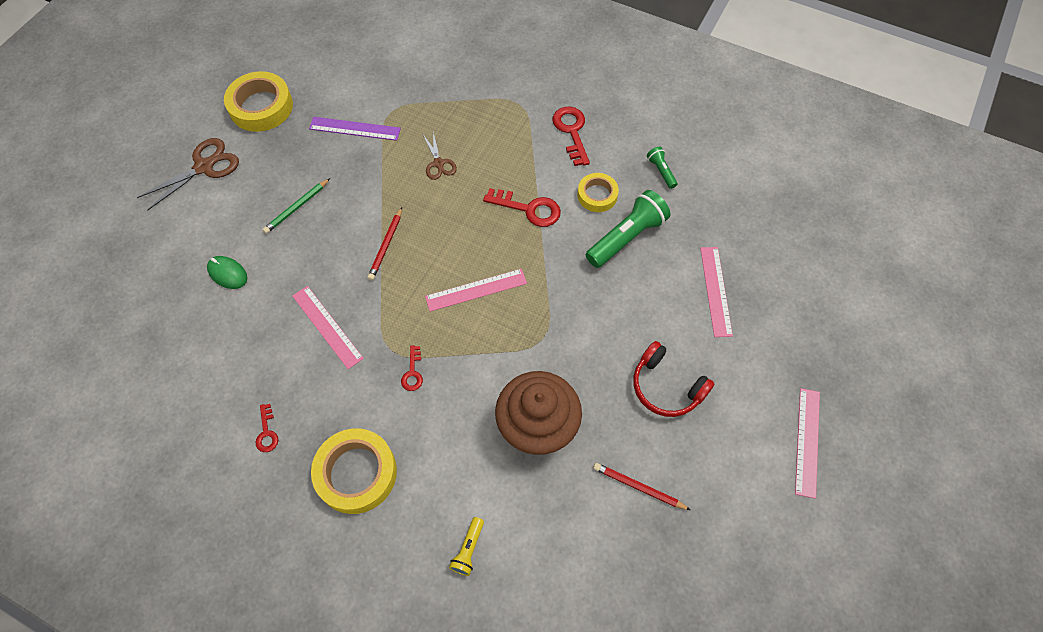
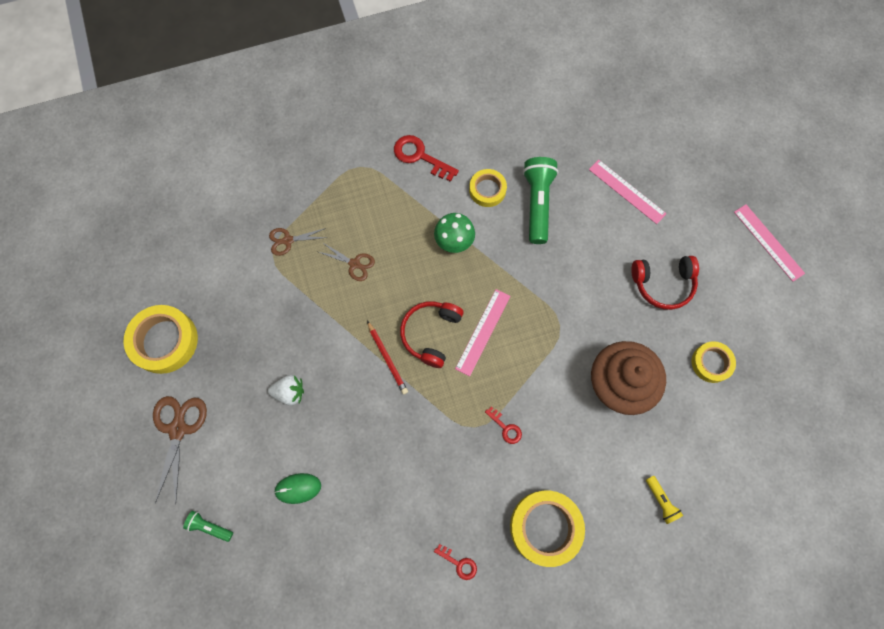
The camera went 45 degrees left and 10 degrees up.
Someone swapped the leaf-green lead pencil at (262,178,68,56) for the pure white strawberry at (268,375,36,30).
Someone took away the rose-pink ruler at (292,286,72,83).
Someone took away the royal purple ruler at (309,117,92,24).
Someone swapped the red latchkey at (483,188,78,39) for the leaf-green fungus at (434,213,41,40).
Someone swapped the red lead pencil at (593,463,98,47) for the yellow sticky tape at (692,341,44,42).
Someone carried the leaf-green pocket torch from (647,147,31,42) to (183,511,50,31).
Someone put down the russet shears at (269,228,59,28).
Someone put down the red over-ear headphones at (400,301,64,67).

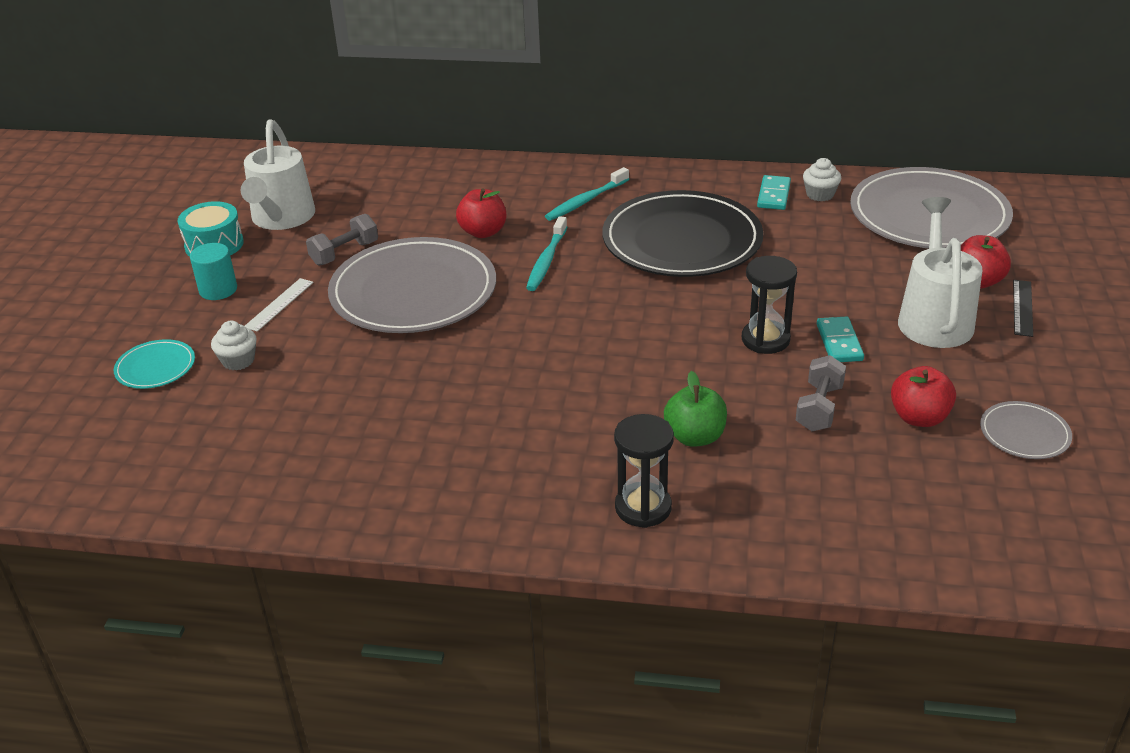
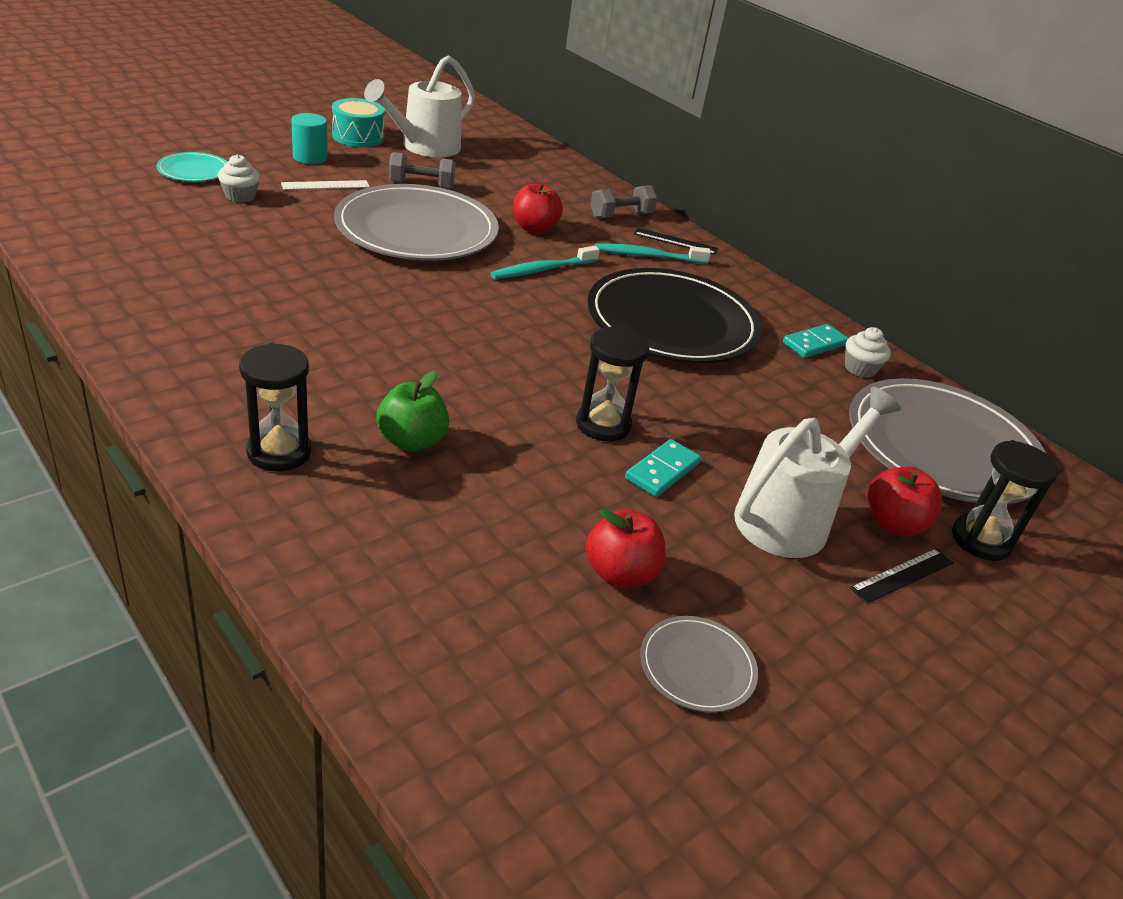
The camera went 35 degrees right and 0 degrees up.
Someone carried the ash-grey free weight from (796,355,50,76) to (590,185,68,34).
Someone put down the black ruler at (634,227,84,28).
Someone put down the black sand timer at (952,440,107,121).

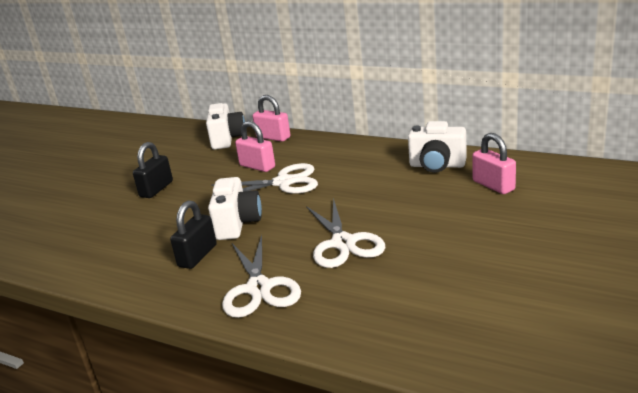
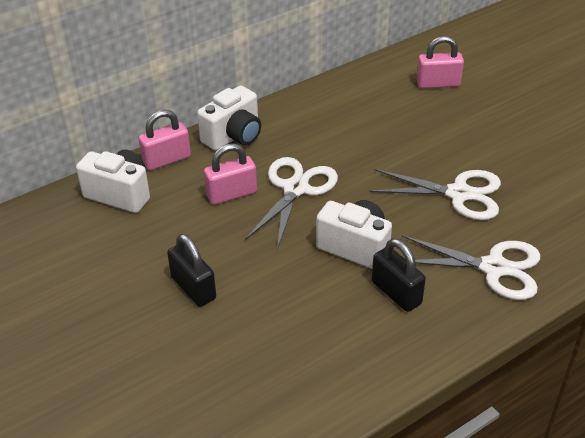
The camera went 65 degrees left and 15 degrees up.
Someone carried the pure white camera from (408,121,59,52) to (197,86,64,64).

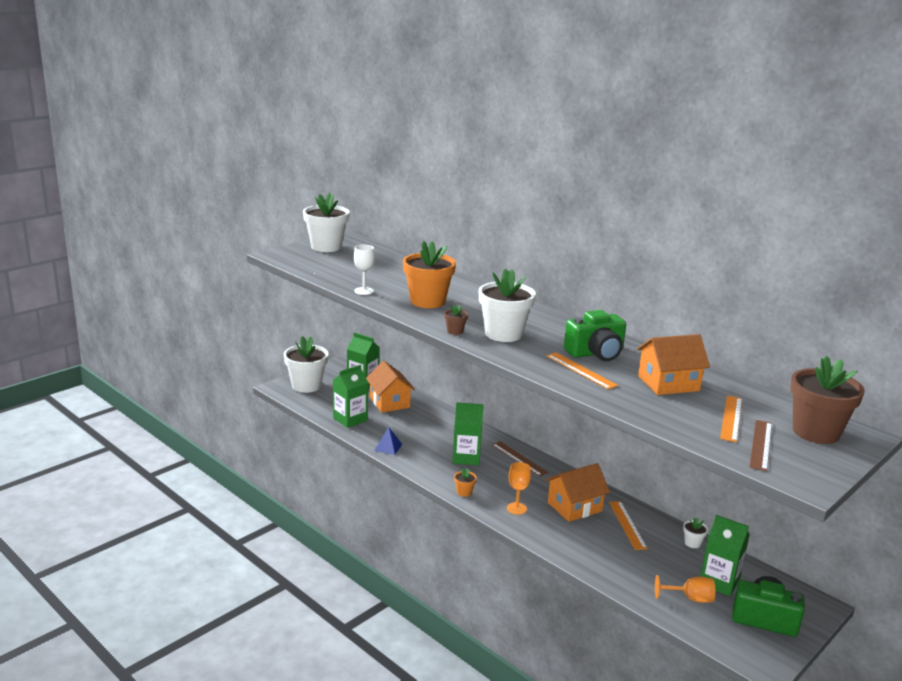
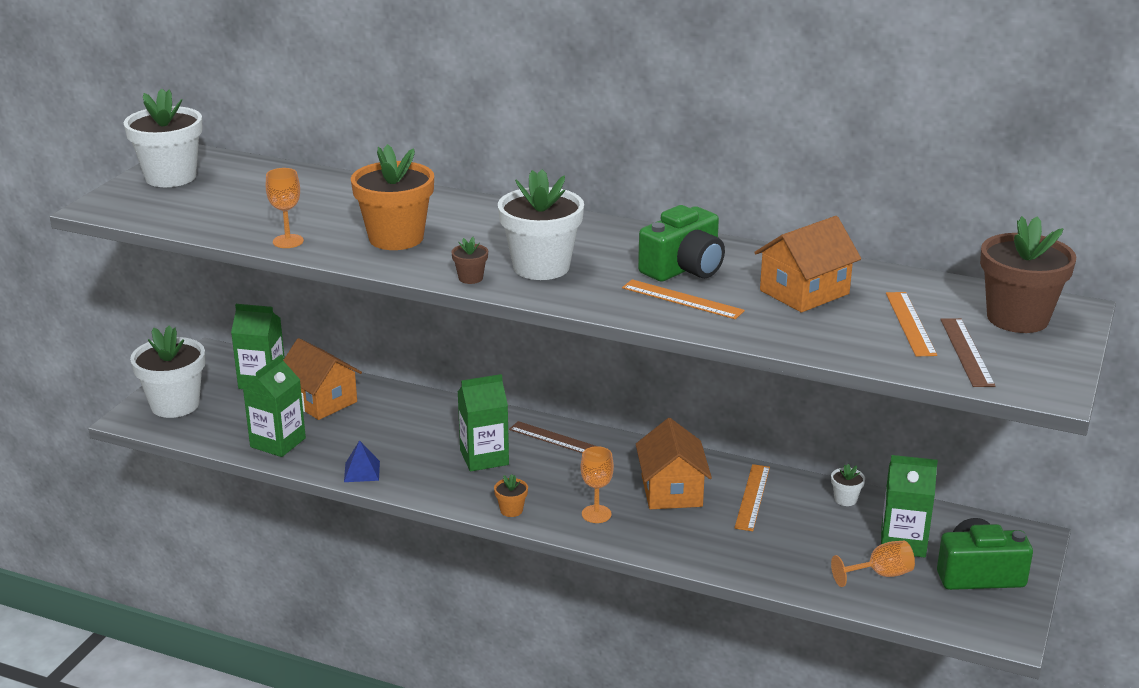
The camera went 20 degrees left and 5 degrees up.
Someone repainted the pure white chalice at (354,245,21,50), which became the orange chalice at (266,168,38,80).
Someone rotated the orange cottage at (545,463,65,59) by 45 degrees counterclockwise.
Someone rotated the orange ruler at (609,501,39,49) by 45 degrees clockwise.

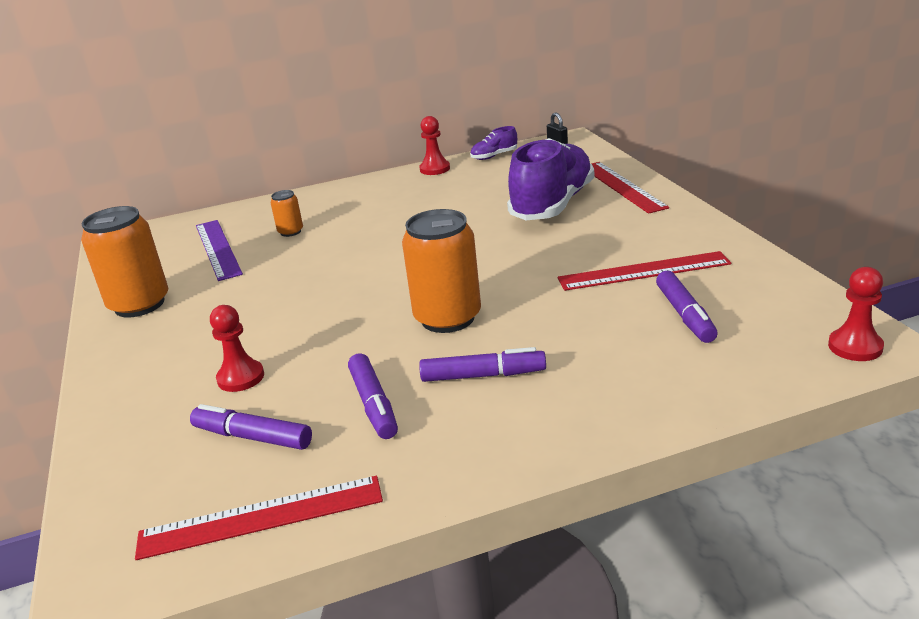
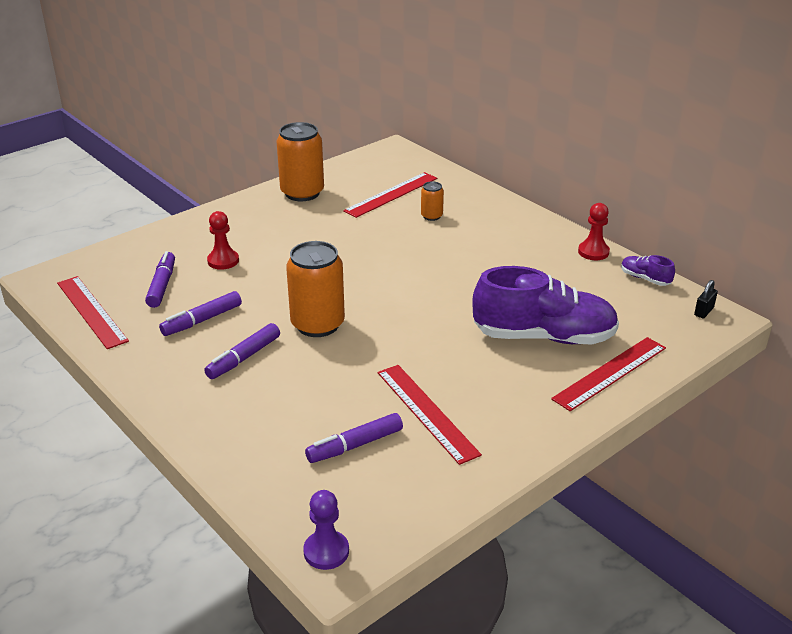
The camera went 65 degrees right and 5 degrees up.
Someone repainted the royal purple ruler at (196,220,47,61), which became the red ruler at (343,172,94,46).
Someone rotated the royal purple marker pen at (419,347,127,35) by 60 degrees clockwise.
Someone repainted the red chess pawn at (828,267,56,94), which became the royal purple chess pawn at (303,490,46,80).

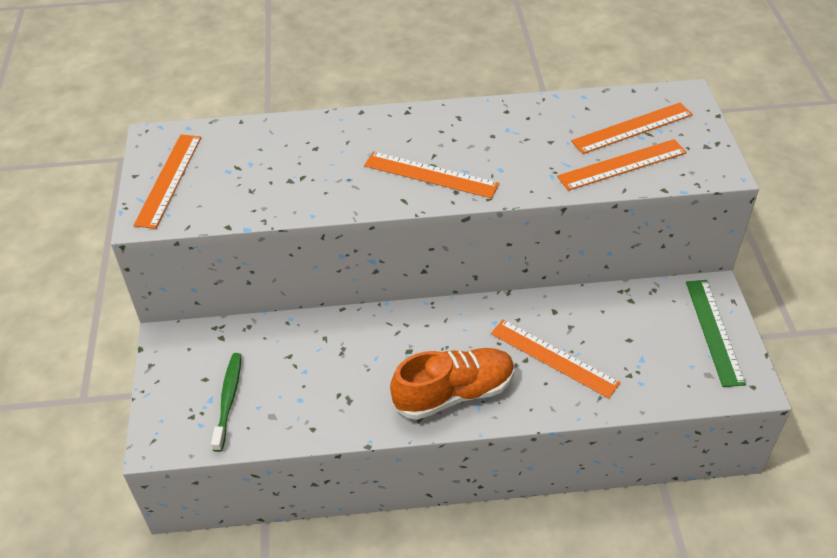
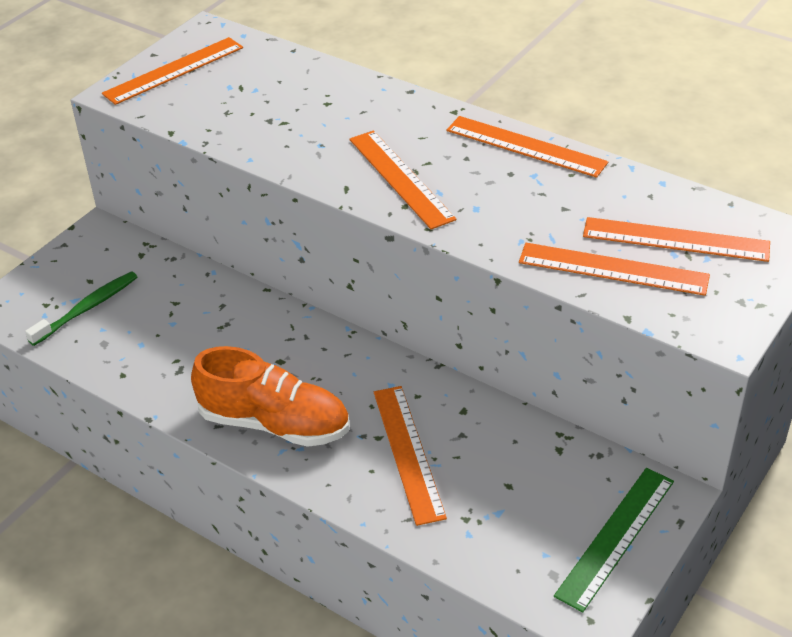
The camera went 40 degrees right and 5 degrees down.
Someone put down the orange ruler at (446,116,162,62).

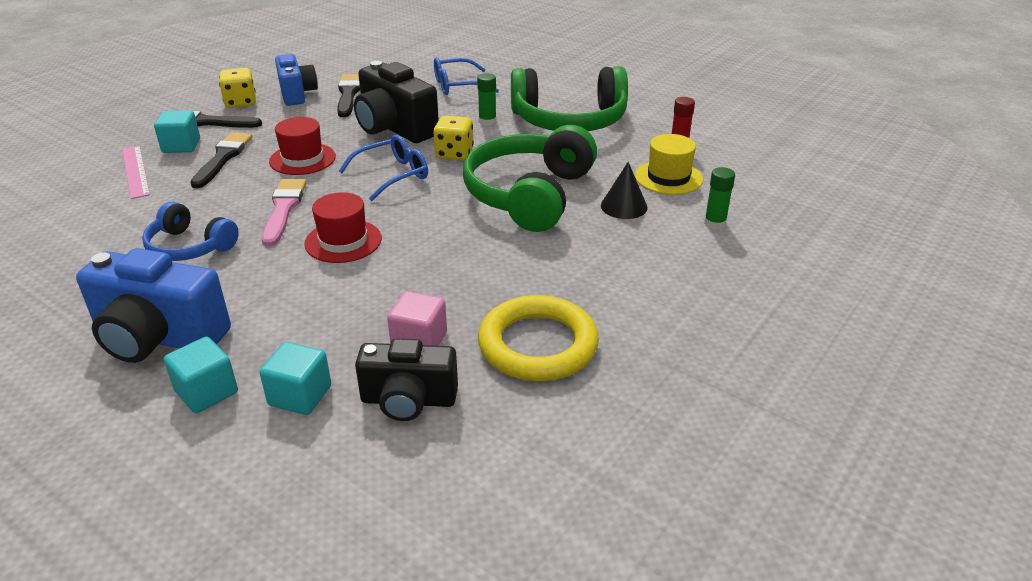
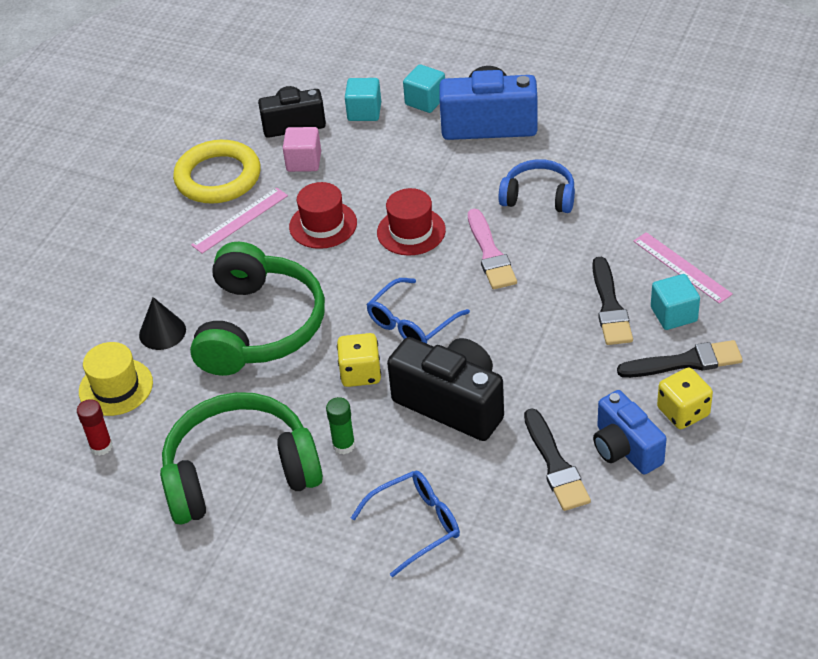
The camera went 170 degrees right and 10 degrees up.
Someone carried the red top hat from (269,117,67,58) to (289,182,68,67).
Someone took away the leaf-green stick of glue at (704,167,31,63).
Someone put down the rose-pink ruler at (191,188,97,66).

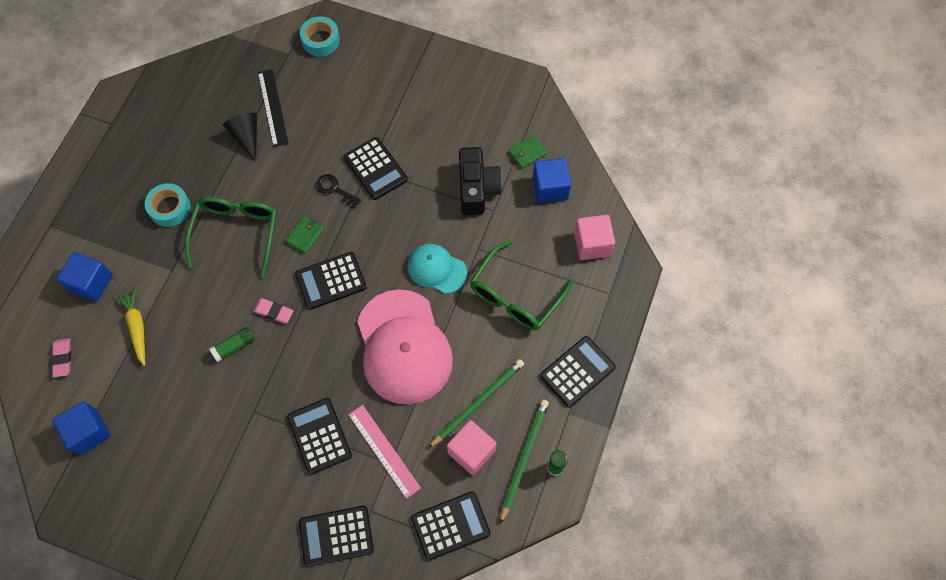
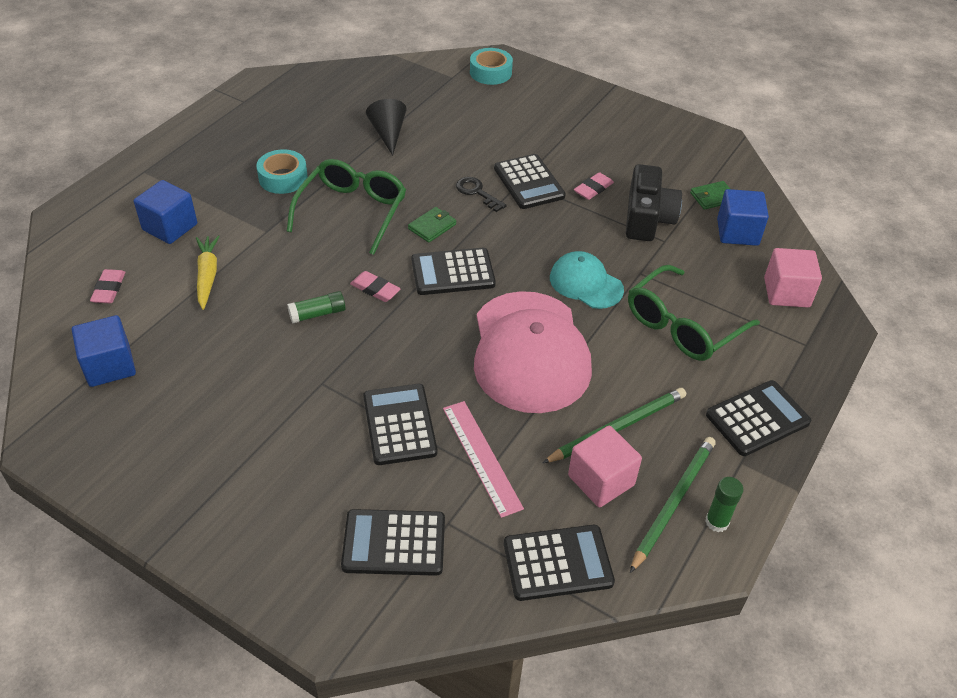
The camera went 10 degrees right and 20 degrees down.
Someone took away the black ruler at (258,69,31,78).
Someone put down the rose-pink pencil eraser at (574,172,40,28).

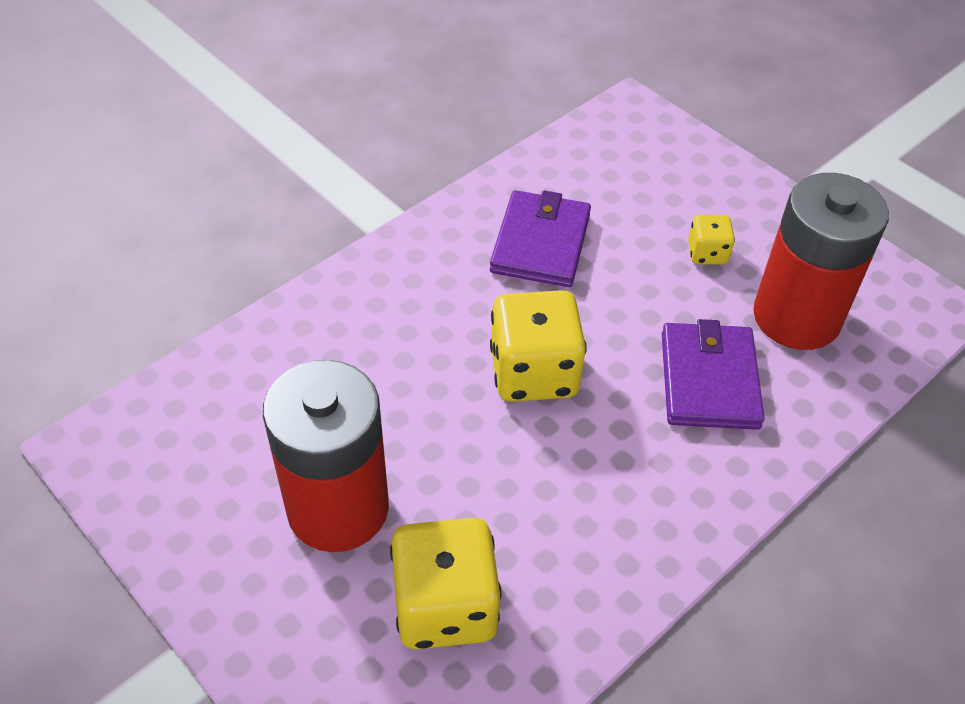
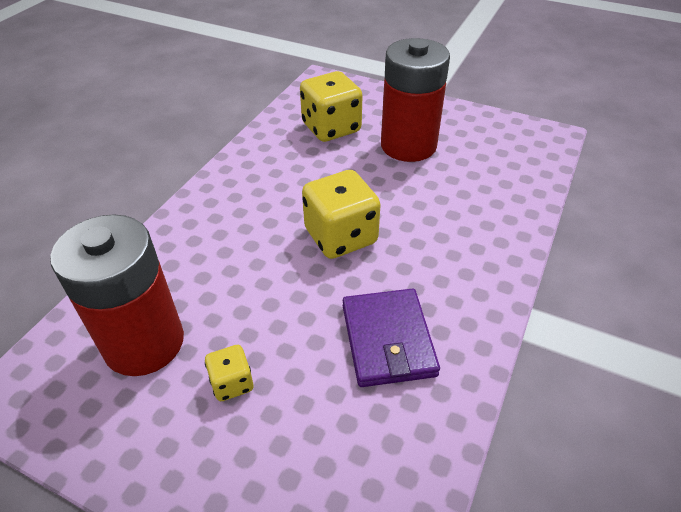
The camera went 160 degrees right and 5 degrees down.
Someone took away the royal purple wallet at (662,319,103,111).

